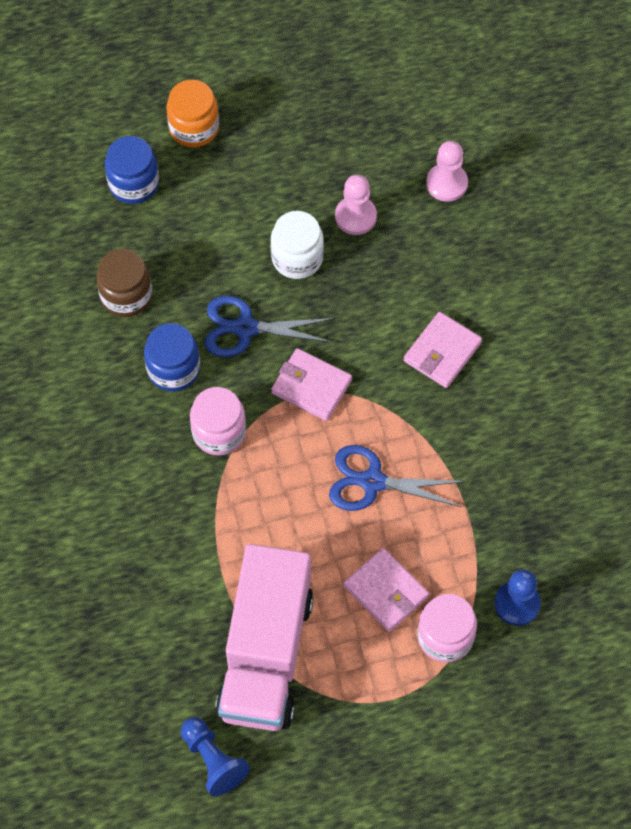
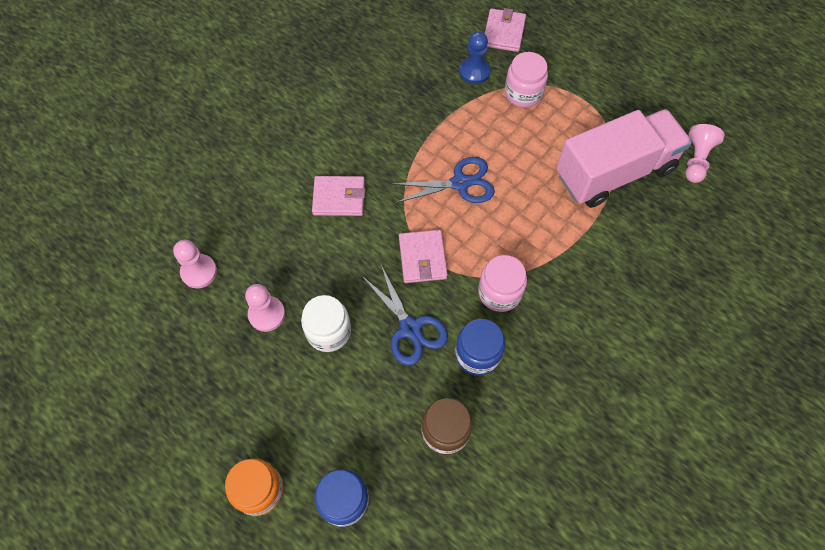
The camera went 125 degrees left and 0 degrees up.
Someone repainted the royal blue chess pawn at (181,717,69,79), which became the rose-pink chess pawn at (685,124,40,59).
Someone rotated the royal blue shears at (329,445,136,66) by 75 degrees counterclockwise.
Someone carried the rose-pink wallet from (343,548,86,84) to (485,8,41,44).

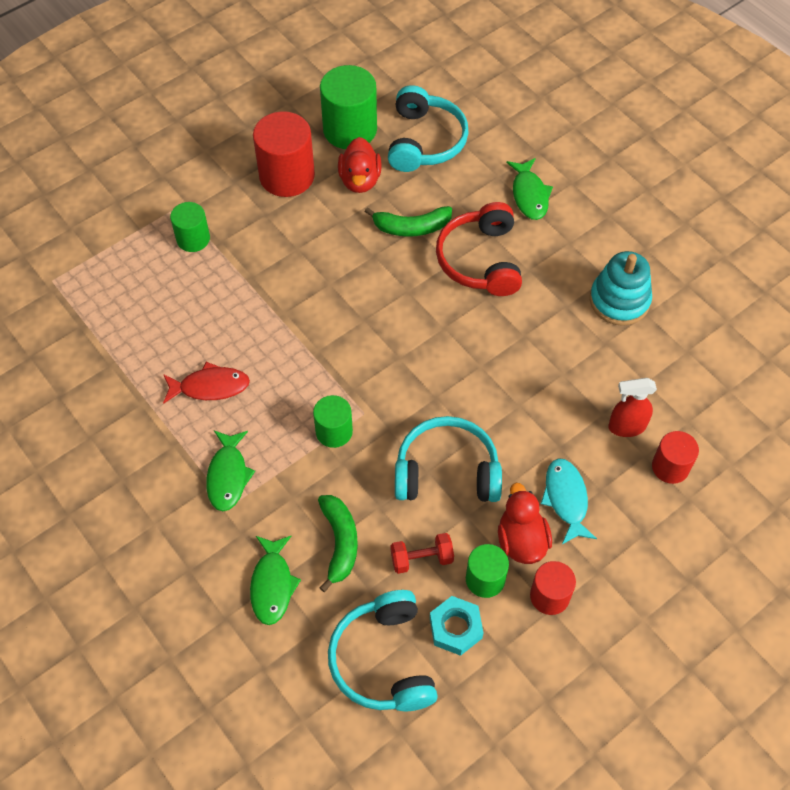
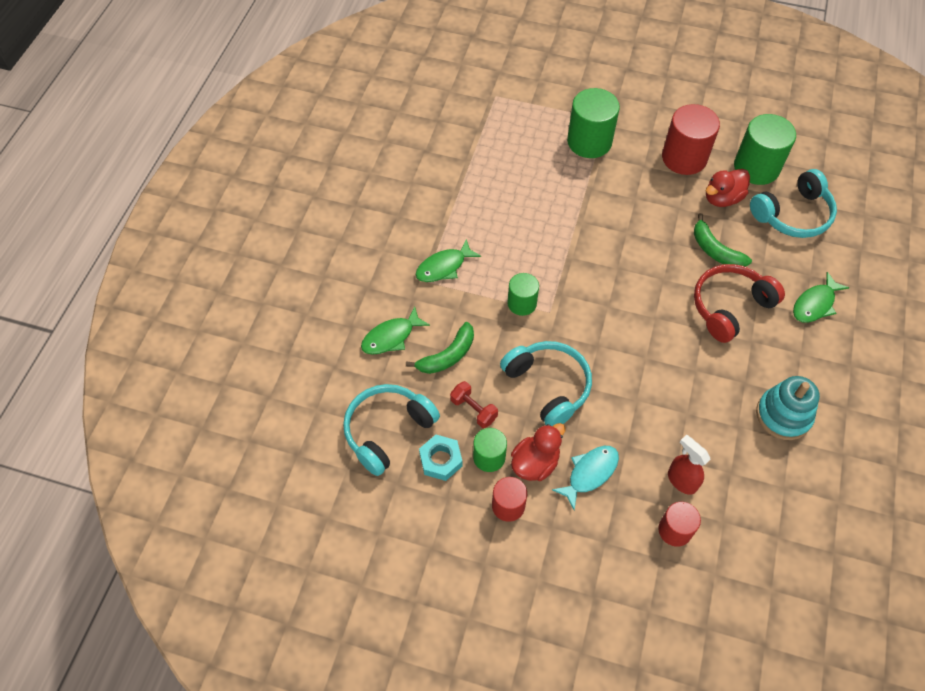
The camera went 55 degrees right and 0 degrees up.
Someone took away the red fish at (163,362,87,42).
Someone scaled the leaf-green cylinder shape at (170,202,40,50) by 1.71.

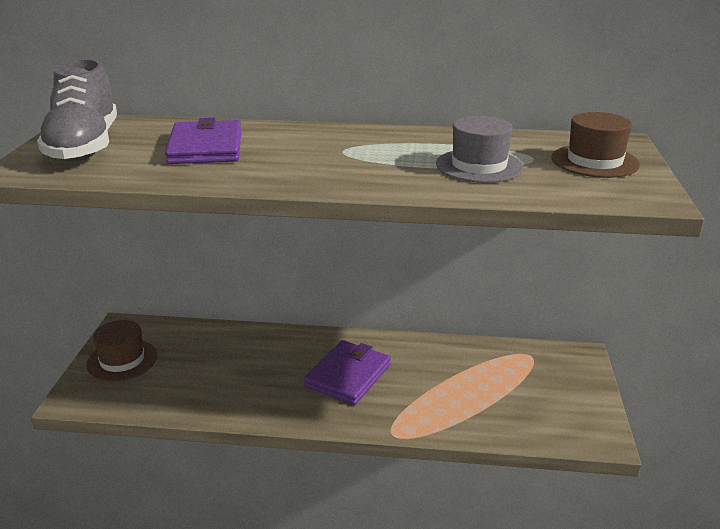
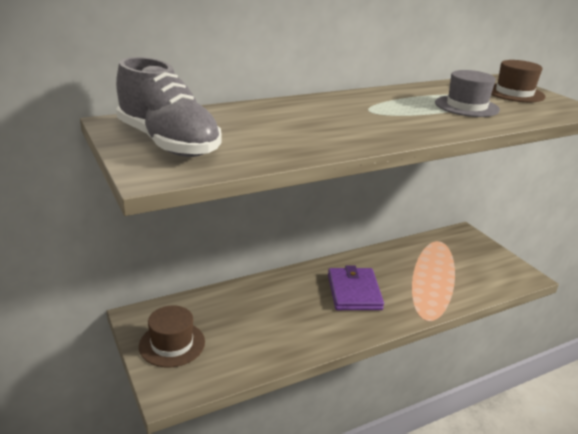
The camera went 35 degrees left and 0 degrees up.
Someone took away the royal purple wallet at (165,118,76,46).

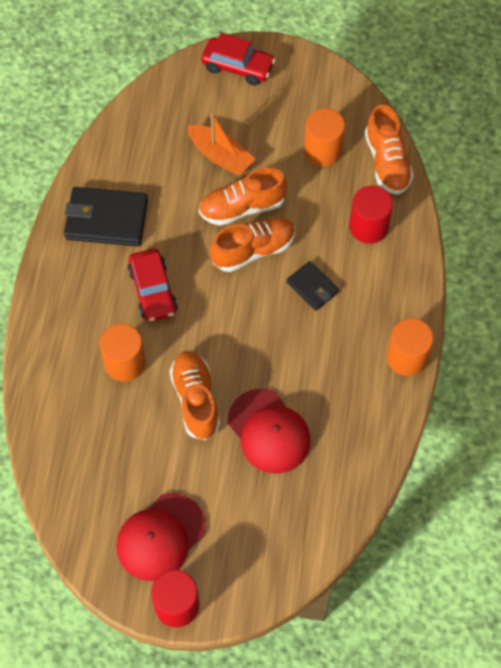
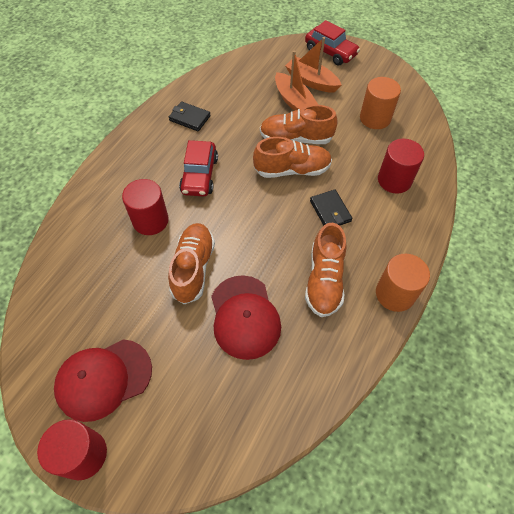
The camera went 20 degrees right and 5 degrees down.
Someone scaled the black wallet at (64,187,84,59) by 0.56.
Someone repainted the orange cylinder shape at (99,324,47,58), which became the red cylinder shape at (122,179,47,56).
Someone carried the orange shoe from (365,105,49,90) to (305,223,41,94).
Someone put down the orange sailboat at (285,37,56,56).

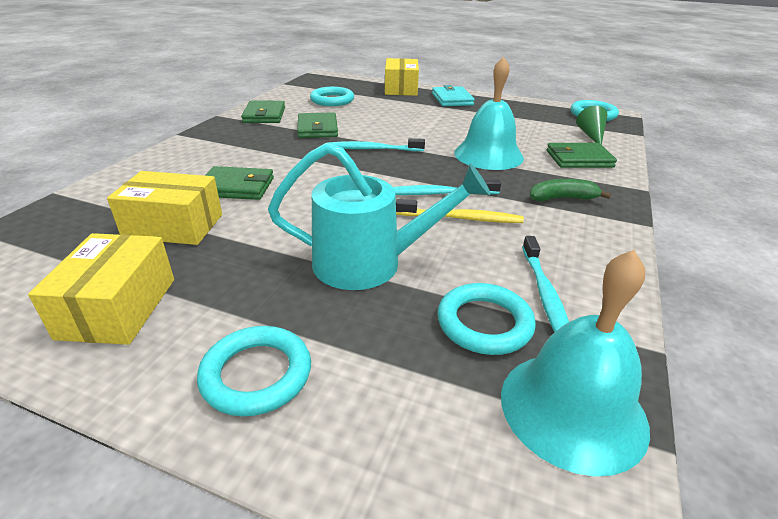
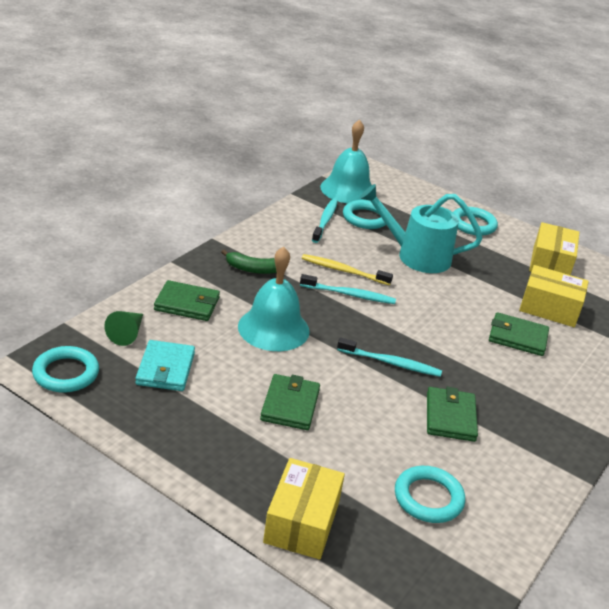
The camera went 170 degrees left and 0 degrees up.
Someone carried the leaf-green wallet from (241,101,44,22) to (260,374,60,56).
Someone carried the teal wallet from (432,85,43,21) to (135,340,60,51).

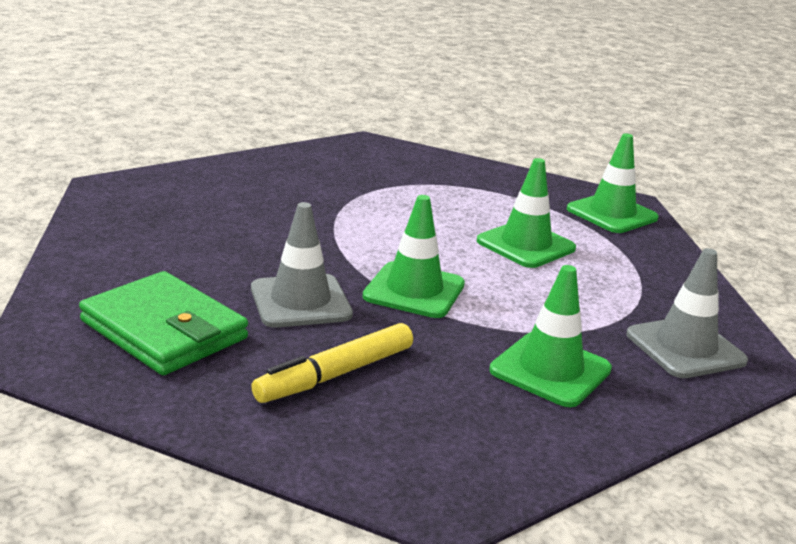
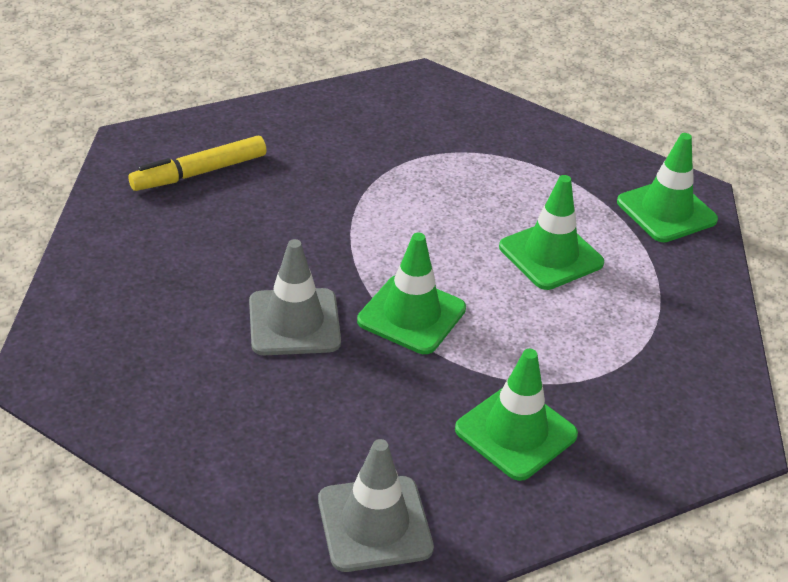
The camera went 10 degrees right and 15 degrees up.
Someone took away the leaf-green wallet at (79,271,169,104).
Someone carried the yellow marker pen from (251,323,162,80) to (129,136,138,55).
Someone carried the ash-grey traffic cone from (626,248,122,130) to (318,439,116,133).

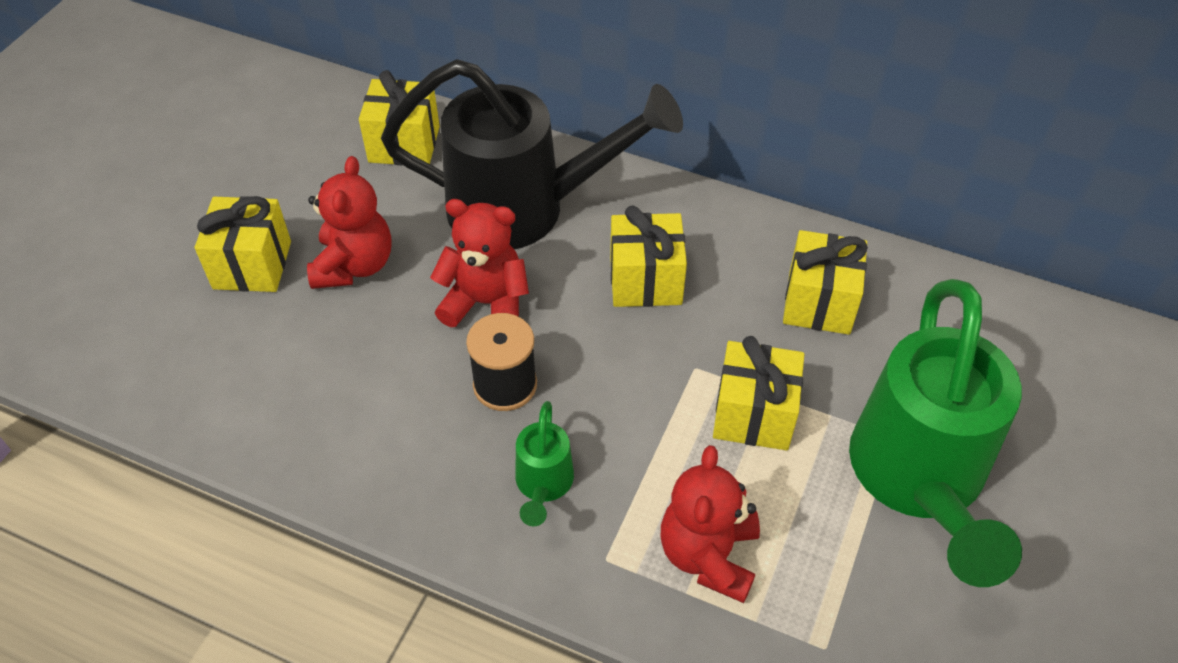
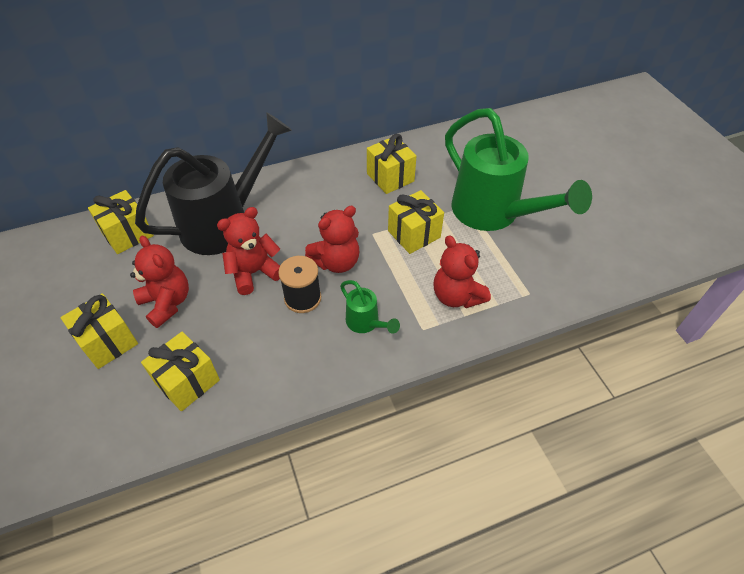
The camera went 45 degrees left and 0 degrees up.
Someone carried the yellow wrapped gift from (610,206,77,101) to (141,332,79,79).
Someone put down the red stuffed bear at (305,206,54,67).

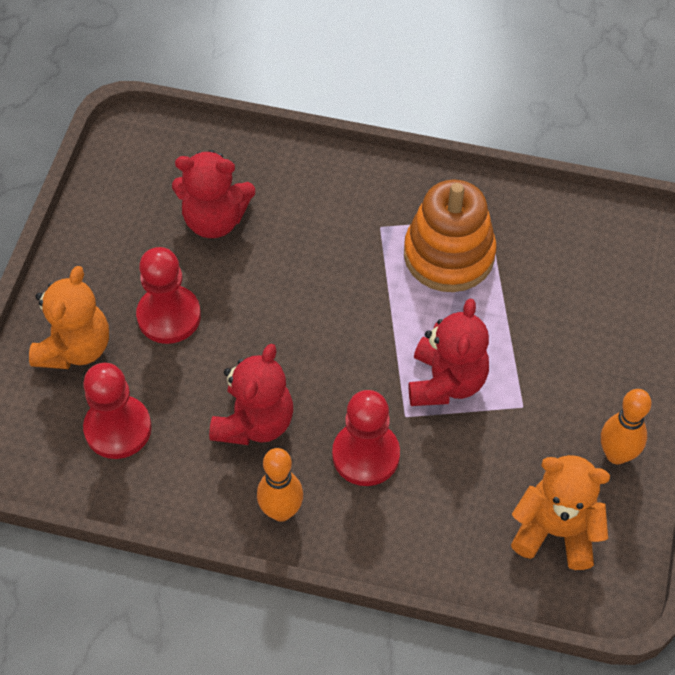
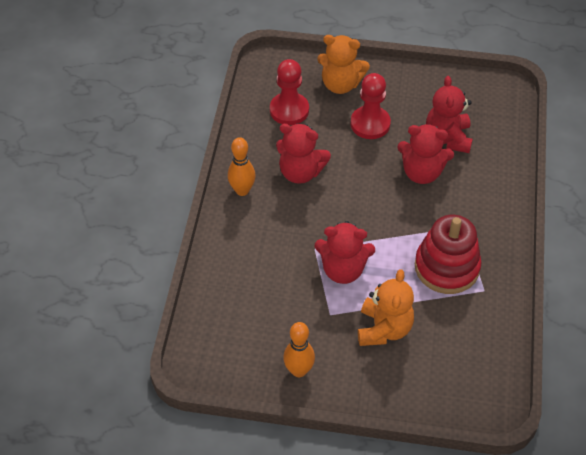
The camera went 85 degrees right and 5 degrees down.
Someone took away the red chess pawn at (332,390,68,96).
Someone repainted the orange stacking rings at (404,180,93,112), which became the red stacking rings at (415,215,66,79).
Someone carried the orange stuffed bear from (511,455,99,115) to (358,269,56,77).
Someone put down the red stuffed bear at (397,124,57,60).

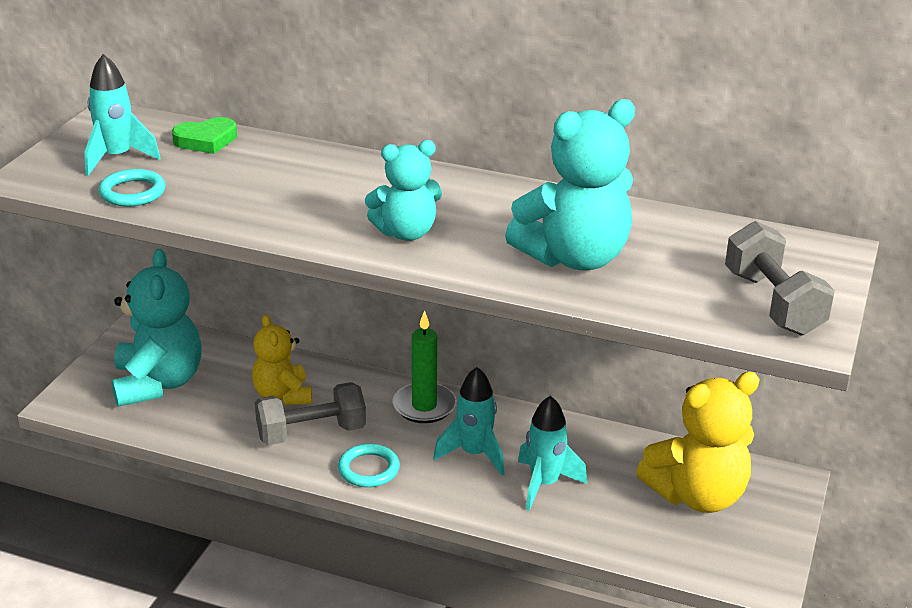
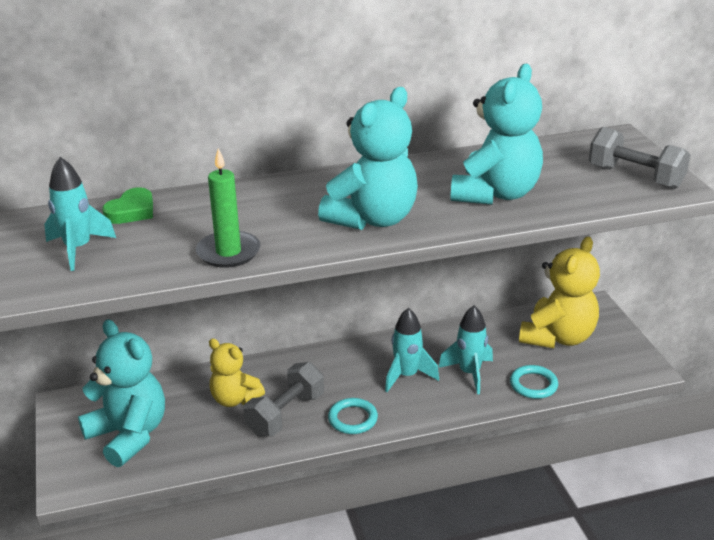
The camera went 35 degrees left and 0 degrees up.
Someone carried the teal torus from (98,169,68,38) to (510,365,48,34).
Someone scaled the teal stuffed bear at (365,140,77,101) by 1.60.
Someone carried the leaf-green pillar candle from (392,310,64,113) to (196,148,64,120).

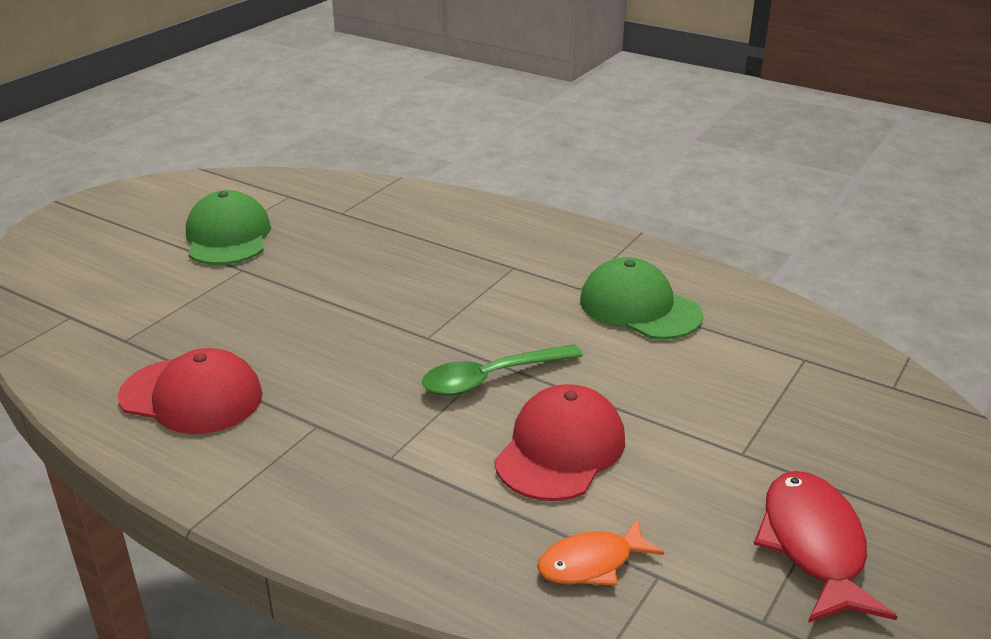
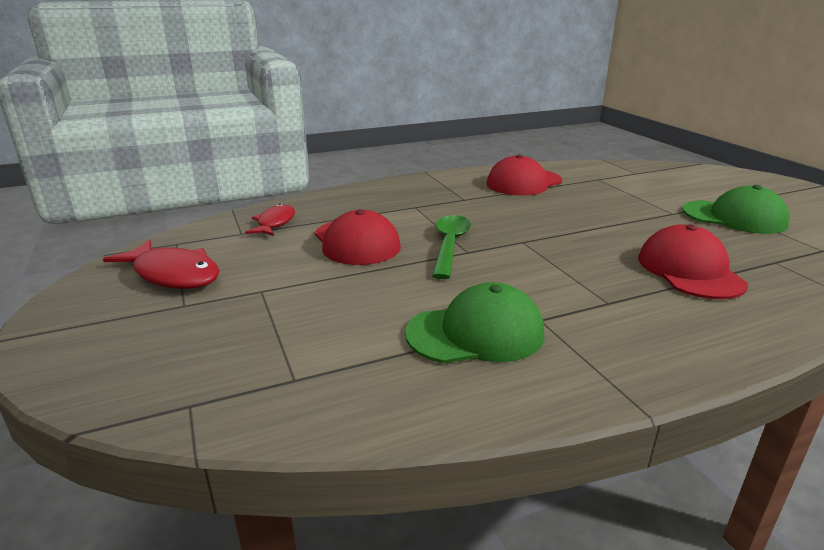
The camera went 125 degrees right and 5 degrees down.
Someone repainted the orange fish at (537,519,127,67), which became the red fish at (245,204,50,32).
Someone put down the red baseball cap at (638,224,110,75).

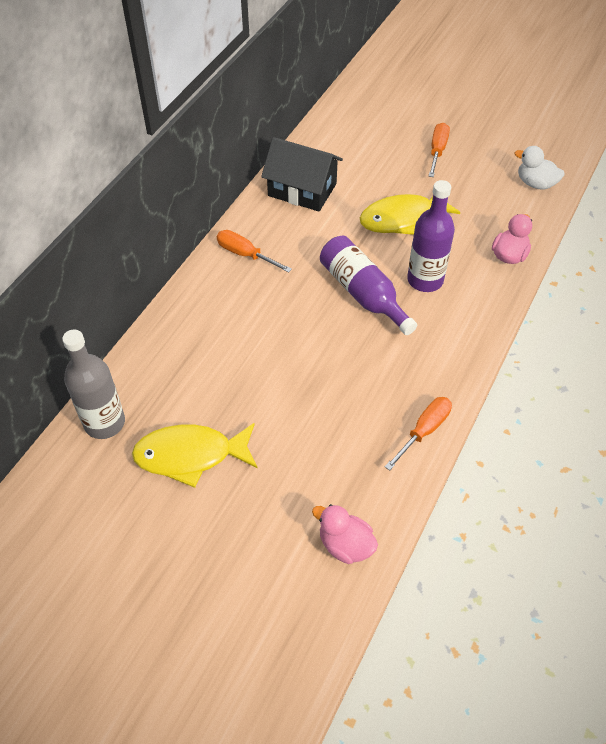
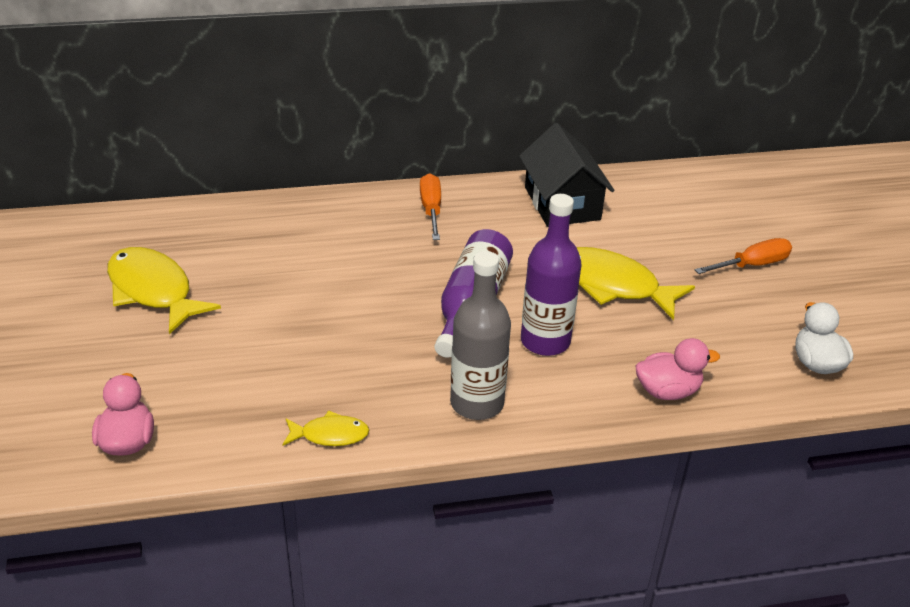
The camera went 50 degrees right and 15 degrees down.
Someone carried the ash-grey flask from (62,330,63,109) to (450,251,61,169).
Someone swapped the orange hand screwdriver at (385,397,67,74) for the yellow fish at (282,410,87,36).

